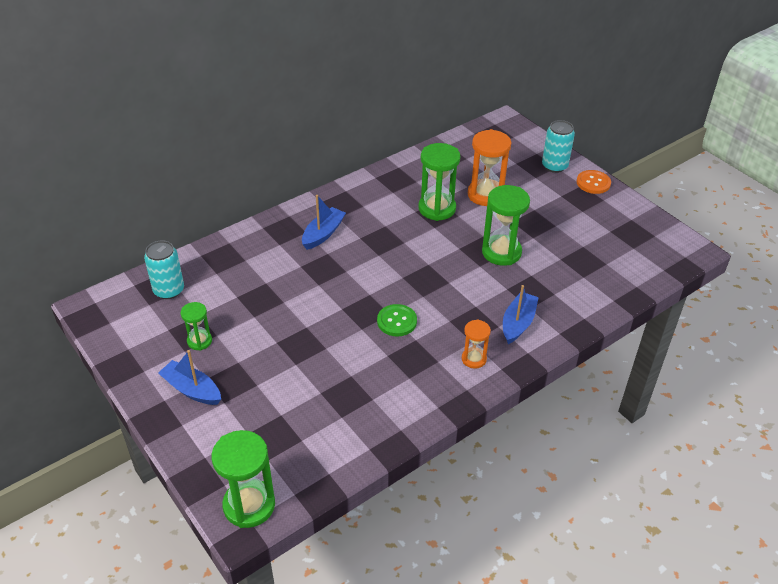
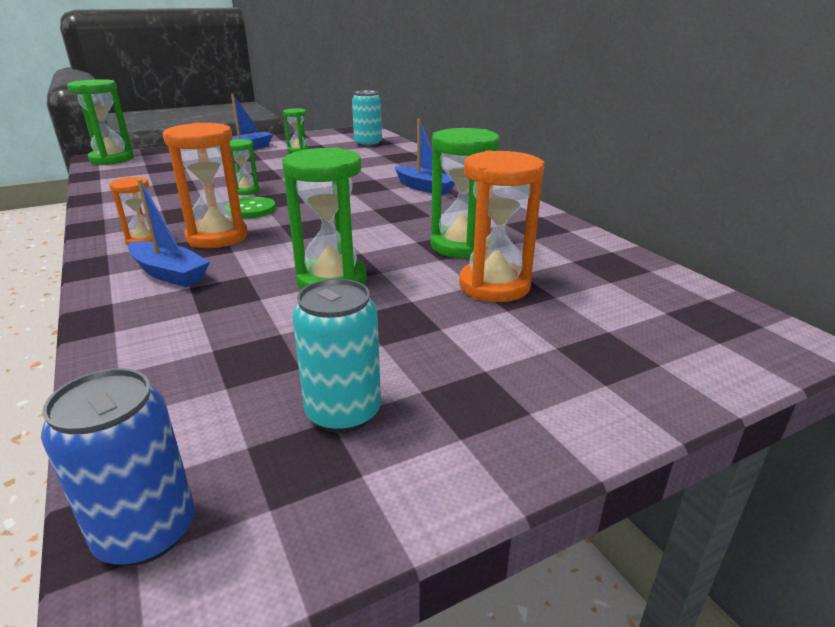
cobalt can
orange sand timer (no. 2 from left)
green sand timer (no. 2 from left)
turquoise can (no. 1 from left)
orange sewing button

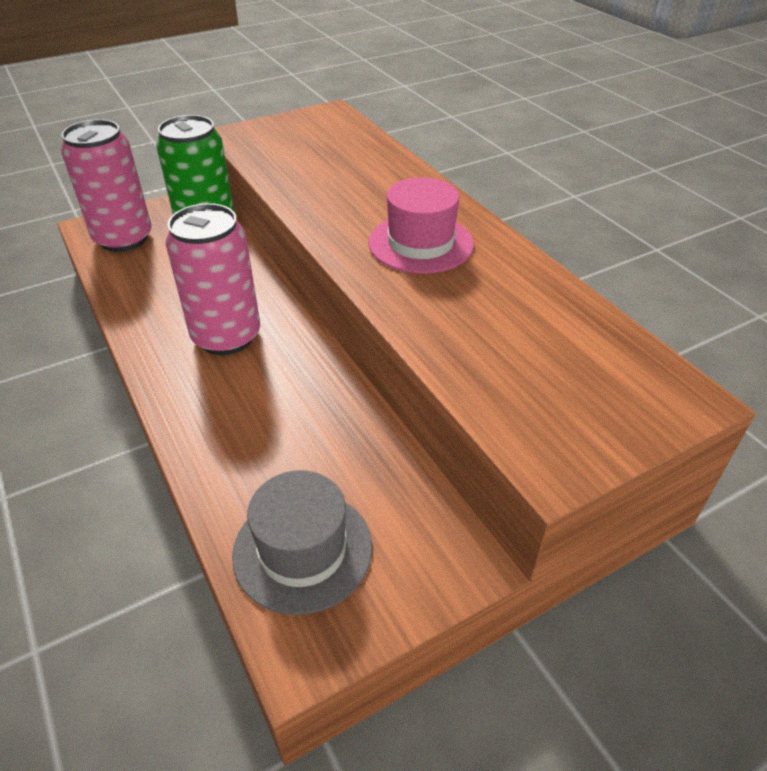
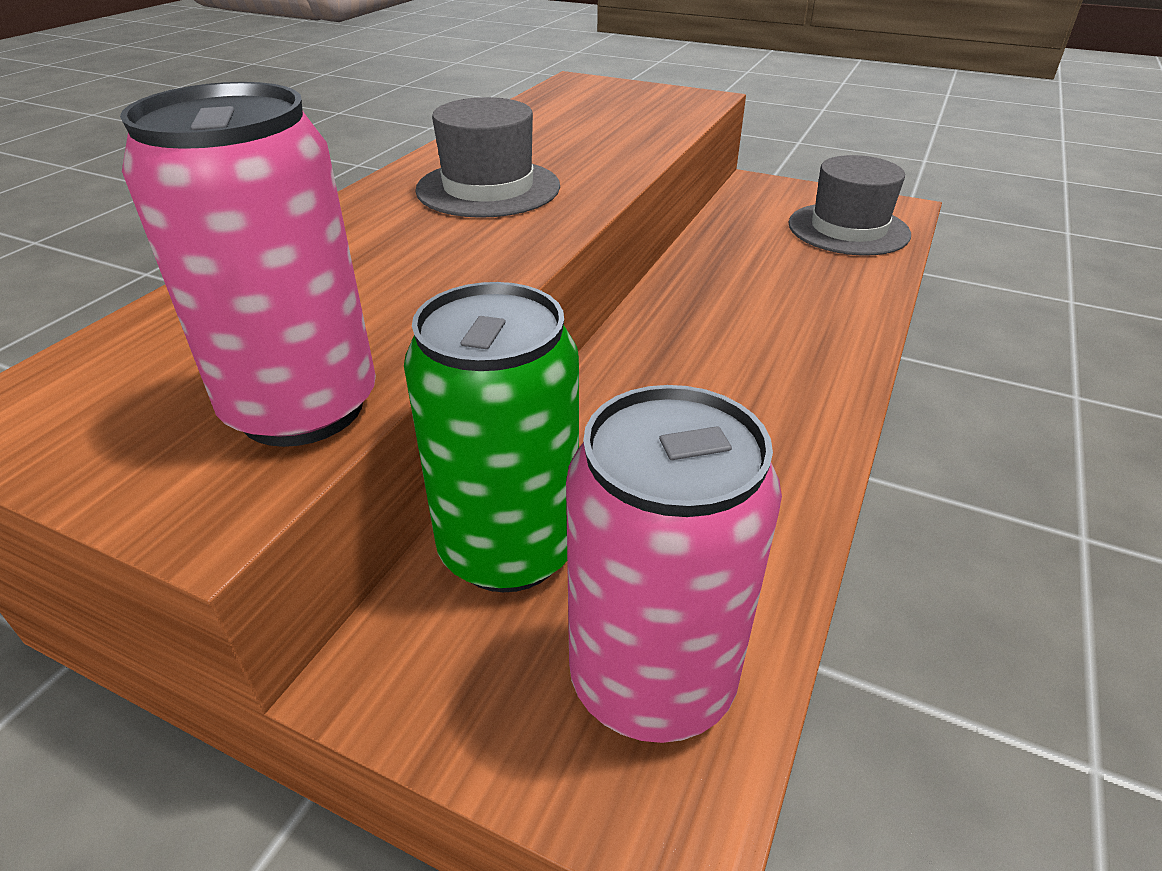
pink can (no. 1 from left)
gray hat (no. 1 from left)

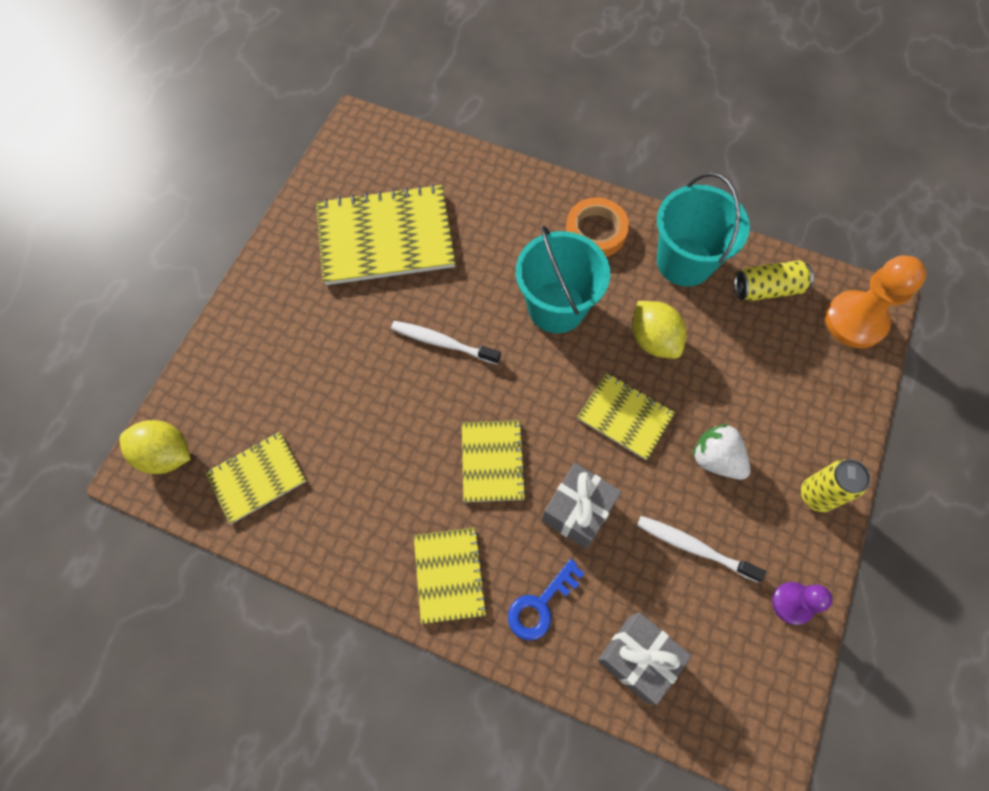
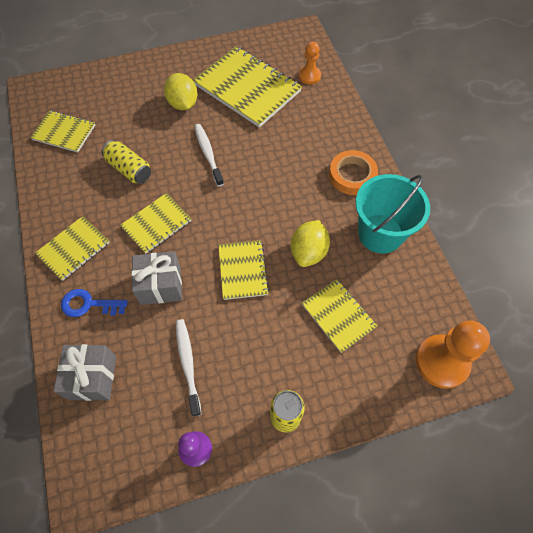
golden can (no. 1 from left)
golden citrus fruit (no. 1 from left)
orange pawn (no. 1 from left)
golden exercise book (no. 6 from left)
turquoise bucket (no. 1 from left in the first image)
pure white berry

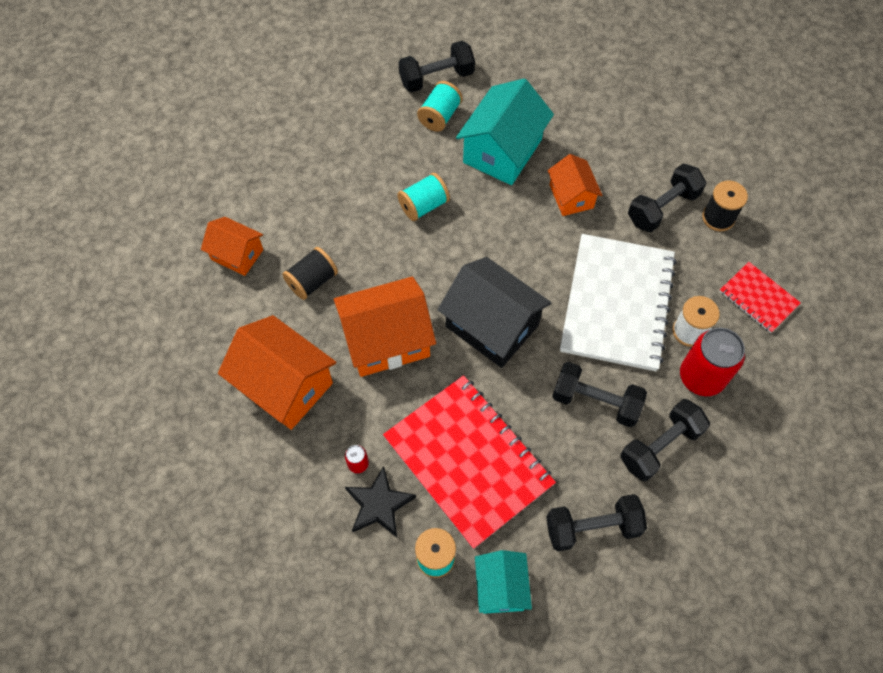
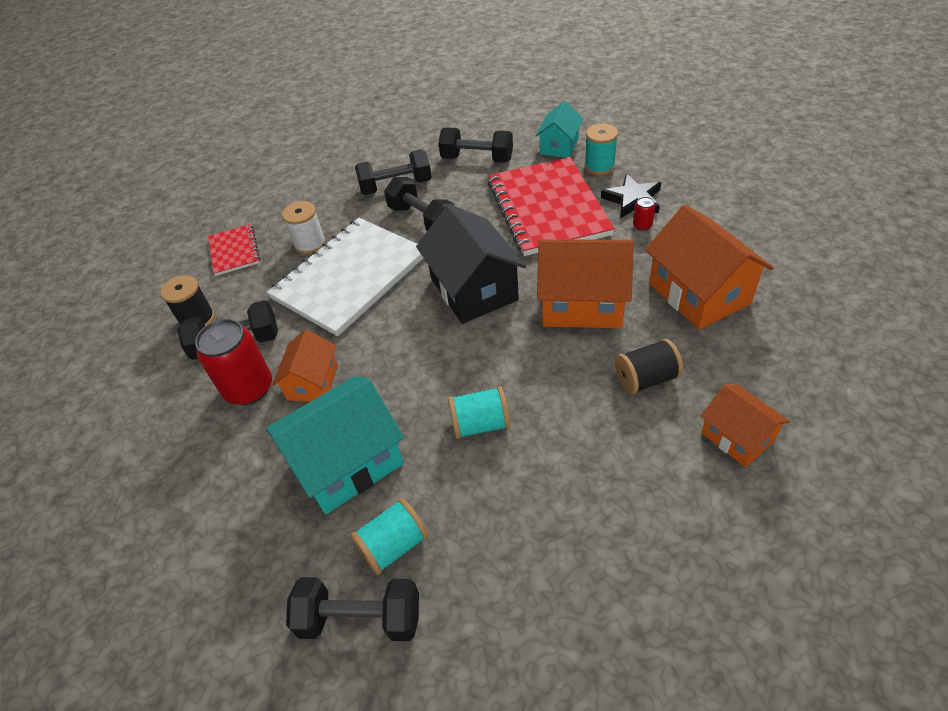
scarlet can (no. 1 from left)

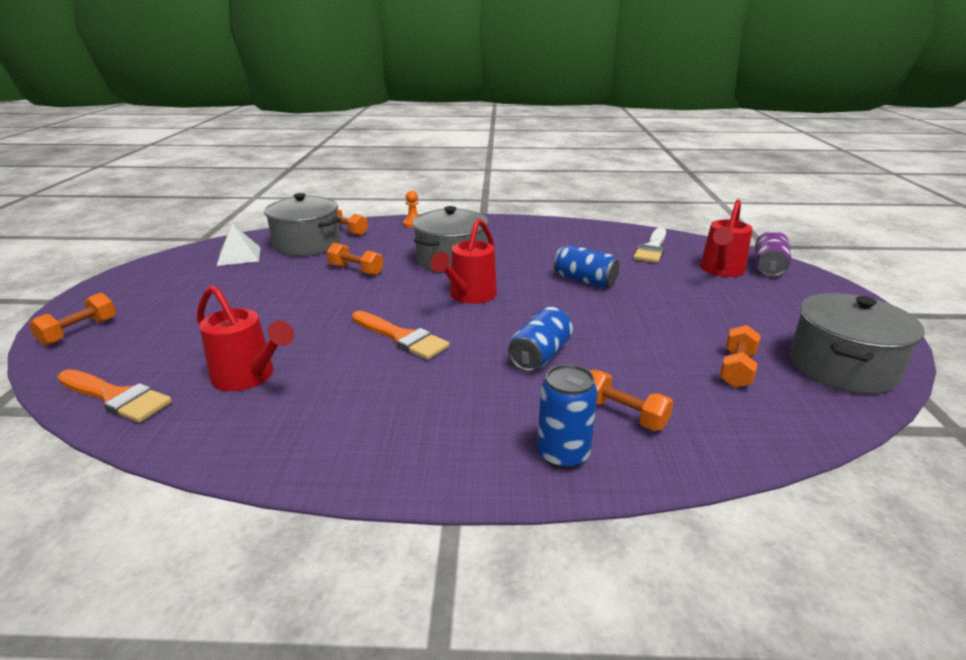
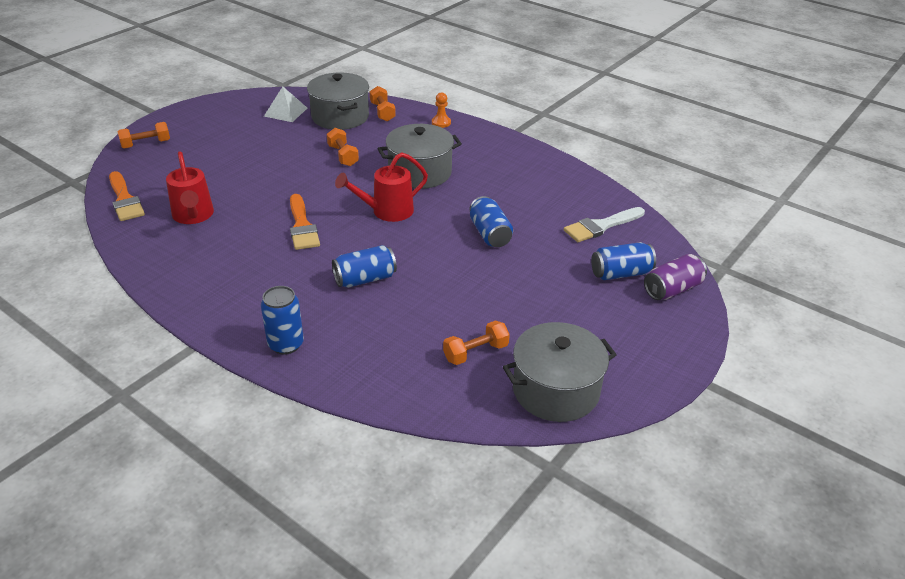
cobalt can (no. 4 from left)
orange dumbbell (no. 4 from left in the first image)

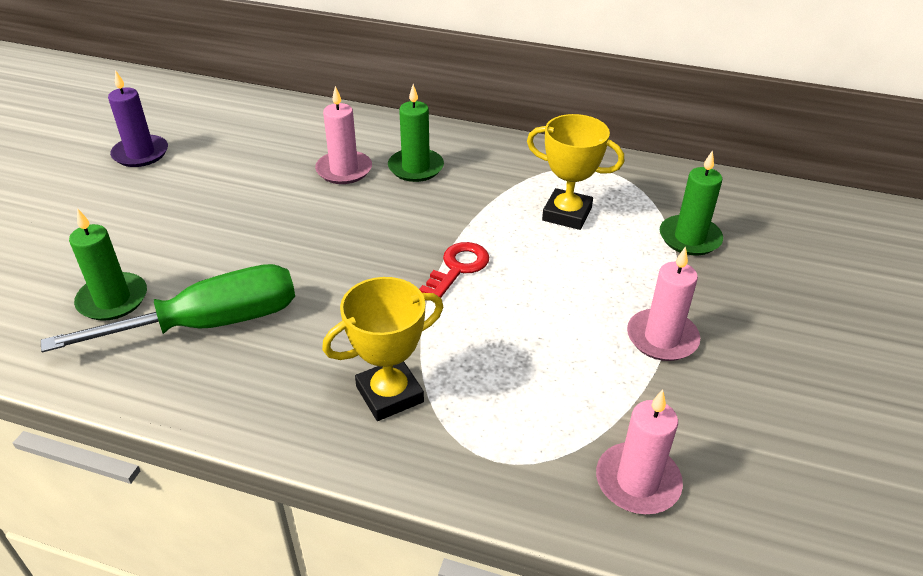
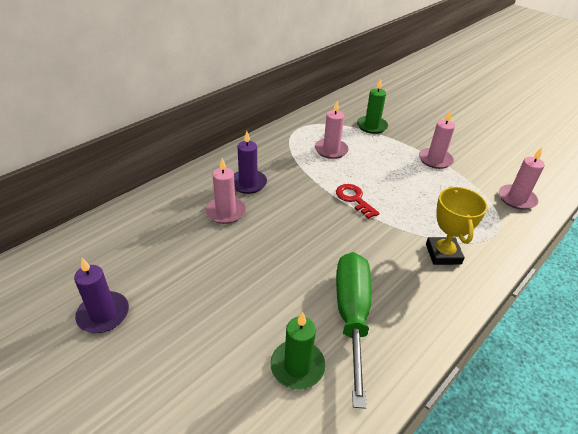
purple pillar candle (no. 2 from left)
pink pillar candle (no. 2 from left)

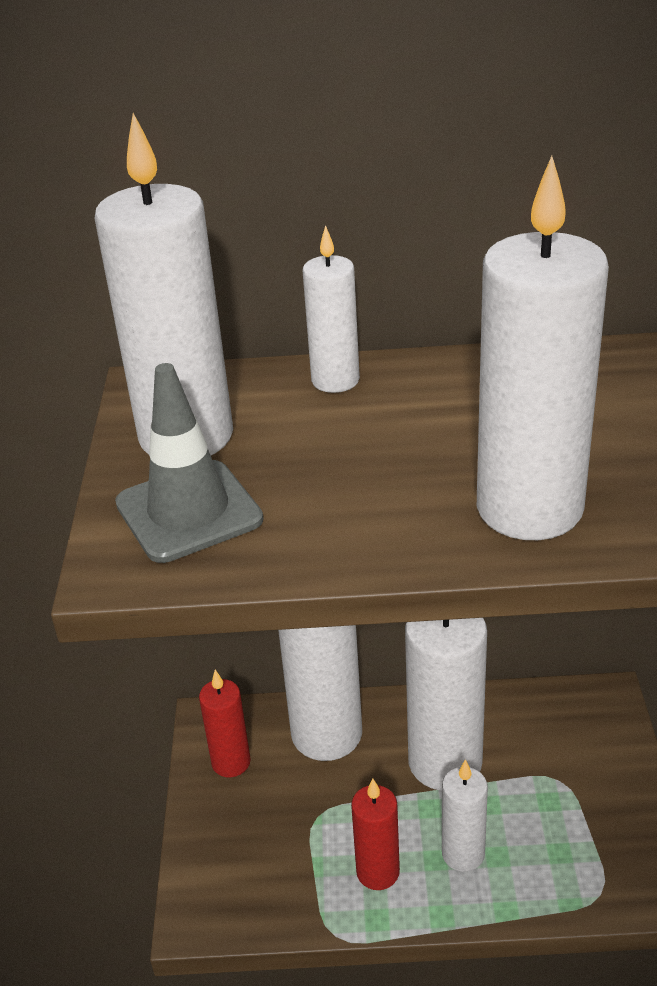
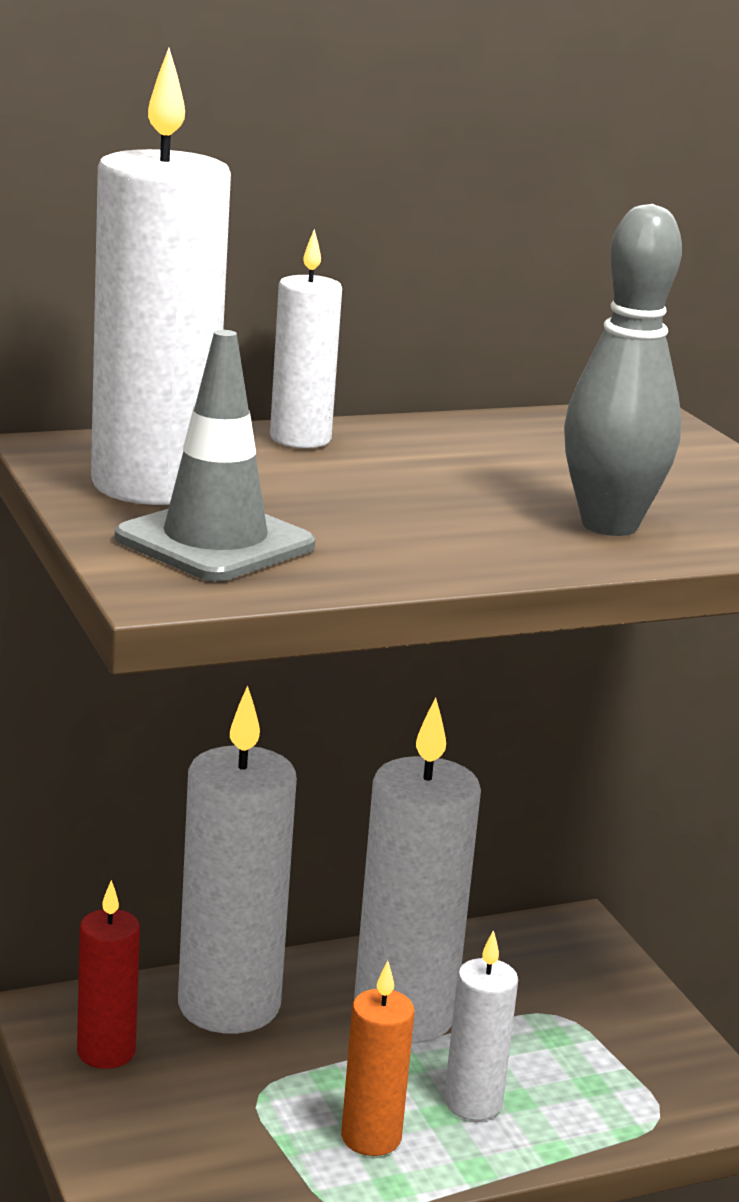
orange pillar candle
gray bowling pin

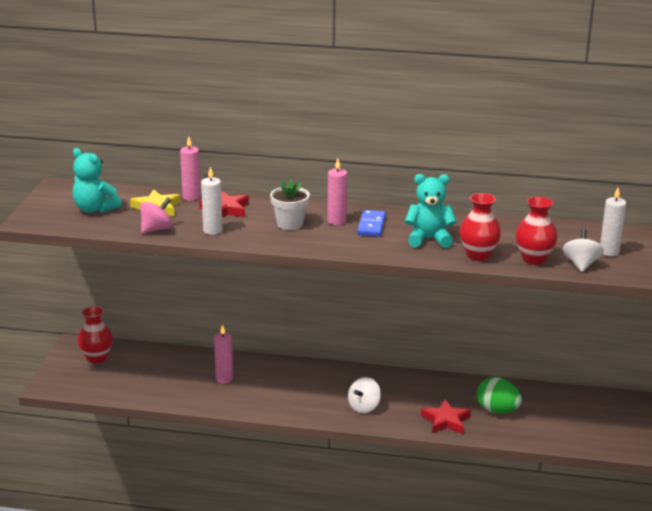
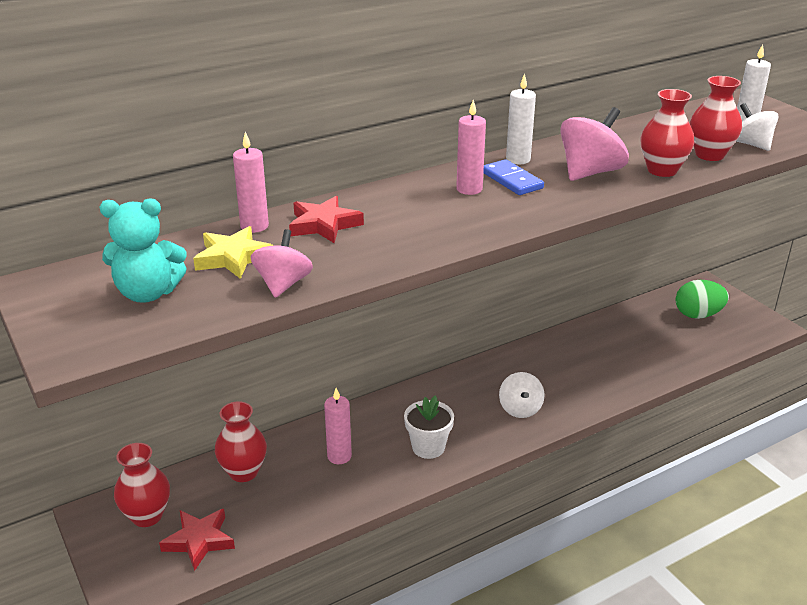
scarlet star shape (no. 1 from left)
scarlet vase (no. 2 from left)
pure white plant pot
pure white pillar candle (no. 1 from left)
pink spinning top (no. 2 from left)
green toy egg

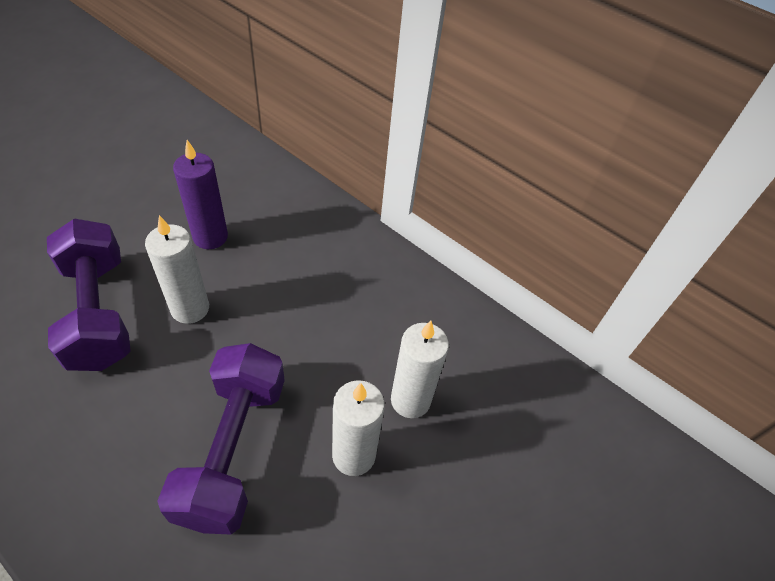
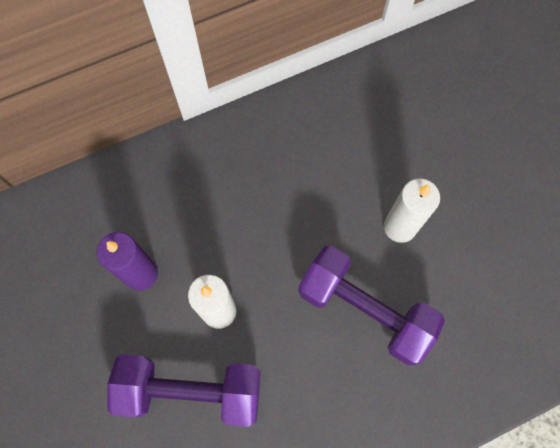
pure white pillar candle (no. 3 from left in the first image)

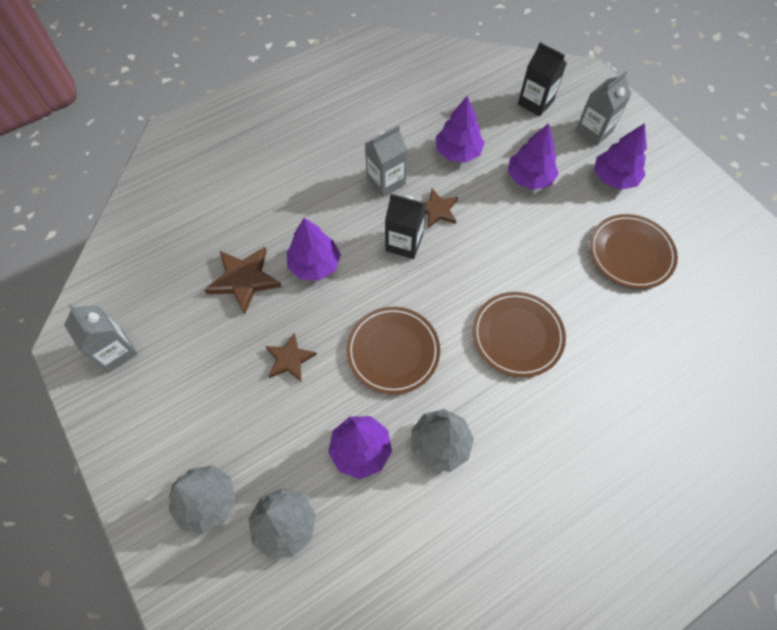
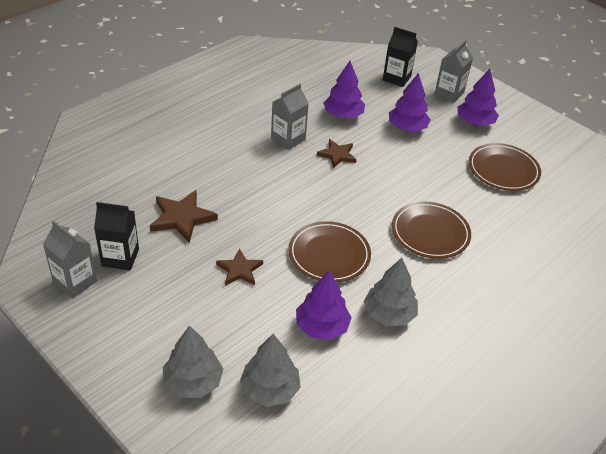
black milk carton (no. 1 from left)
purple tree (no. 1 from left in the first image)

